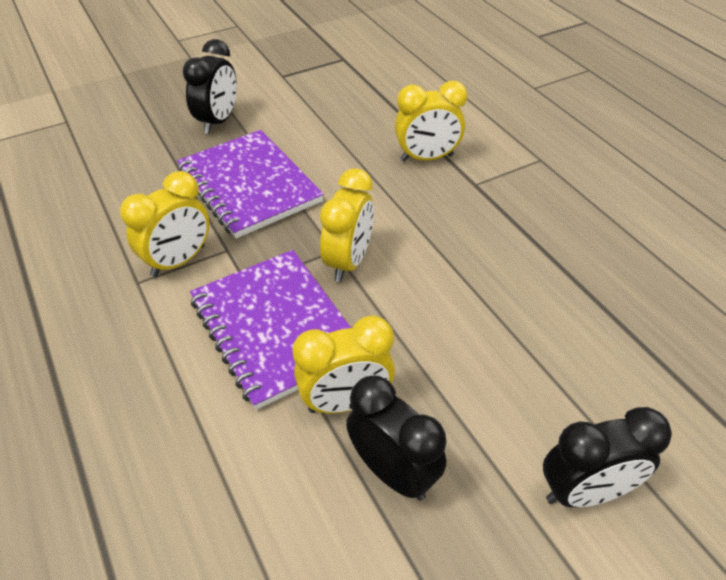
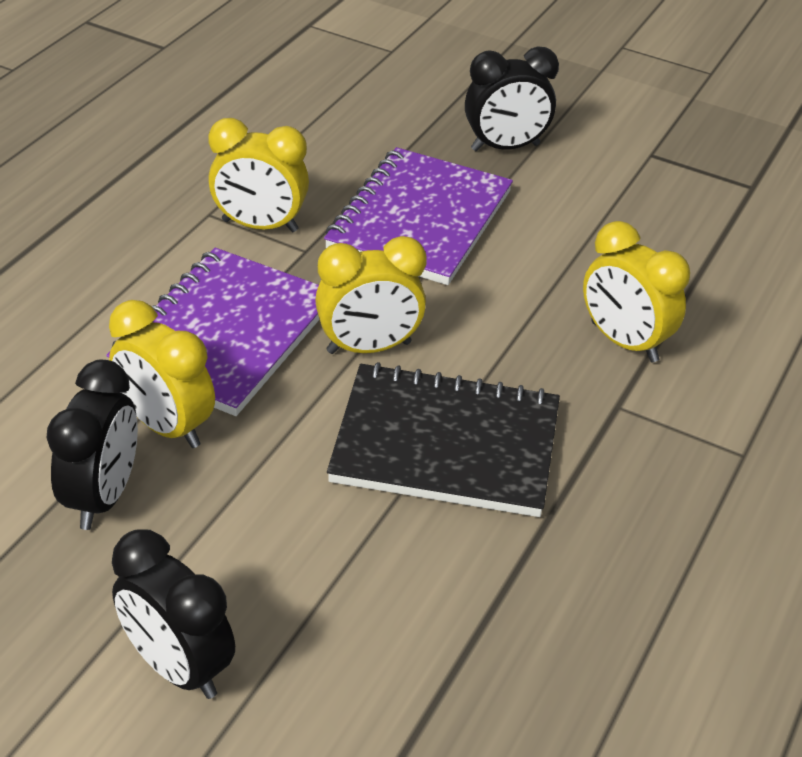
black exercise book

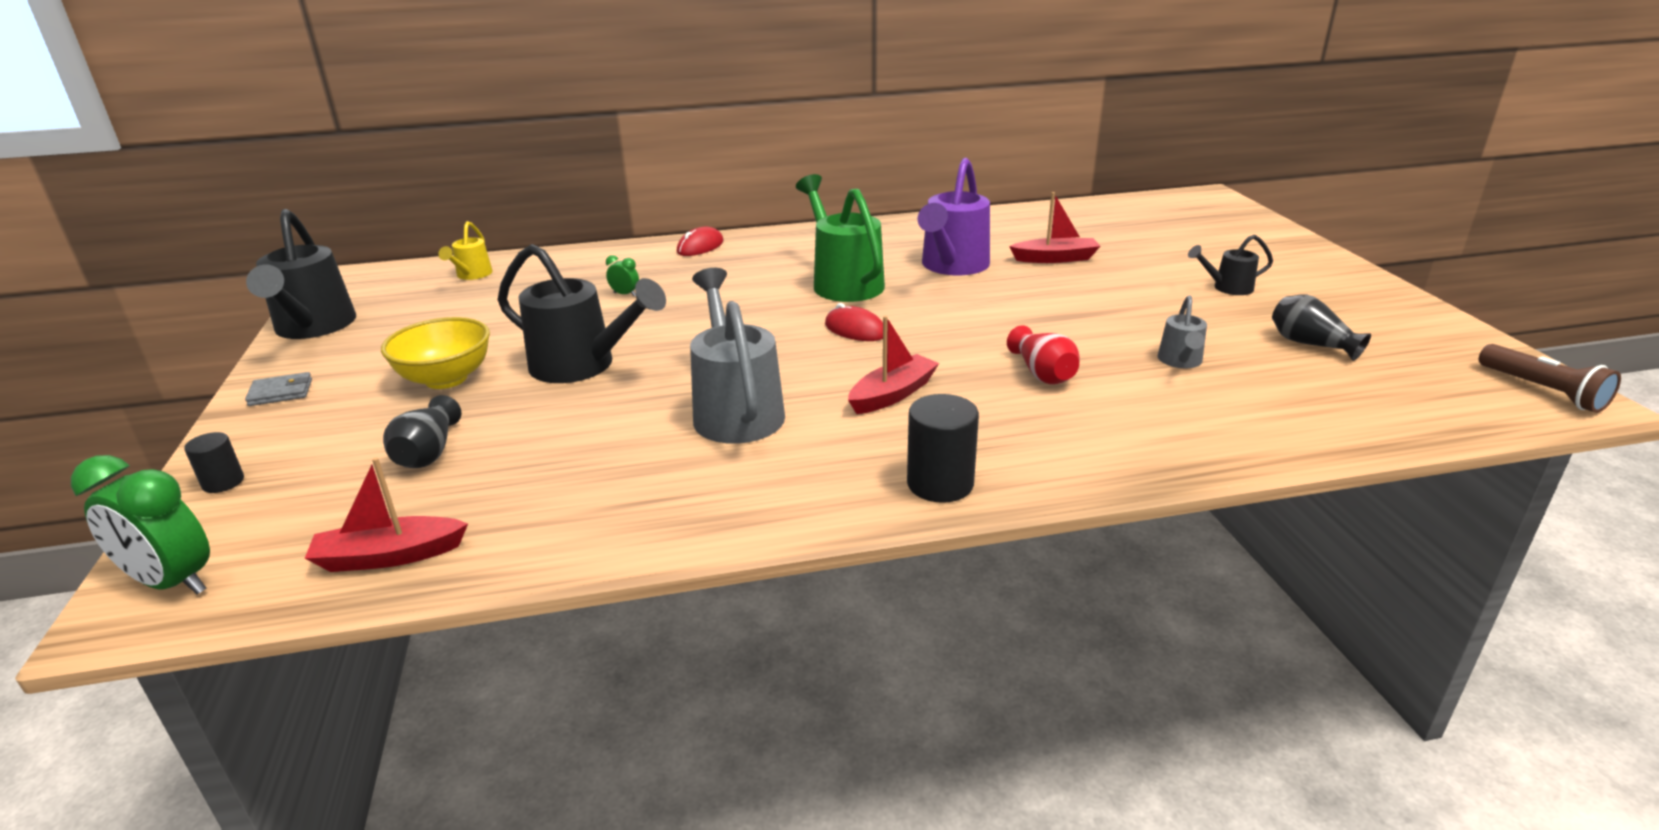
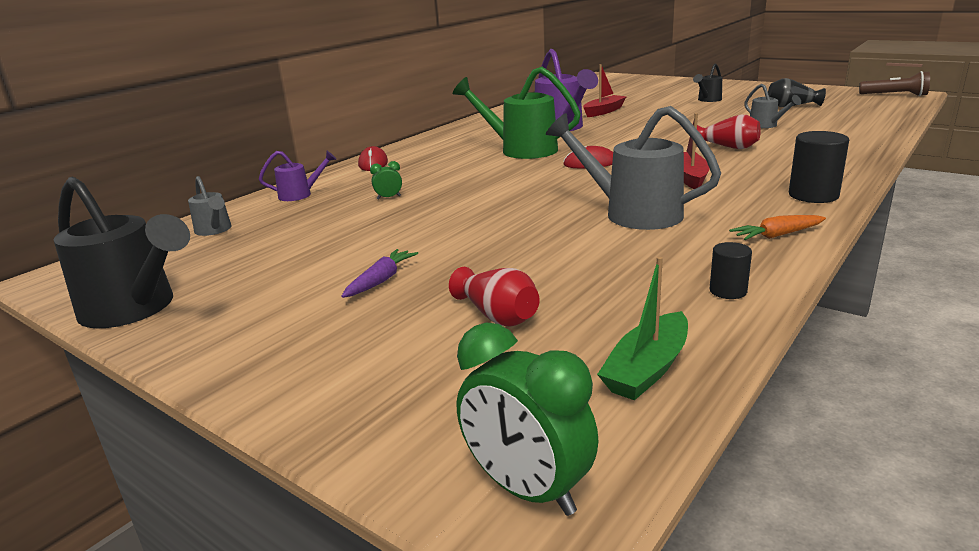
gray sprinkling can (no. 1 from left)
purple sprinkling can (no. 1 from left)
purple carrot
scarlet vase (no. 1 from left)
green clock (no. 2 from left)
green boat
black solid cylinder (no. 1 from left)
orange carrot
gray wallet
black sprinkling can (no. 2 from left in the first image)

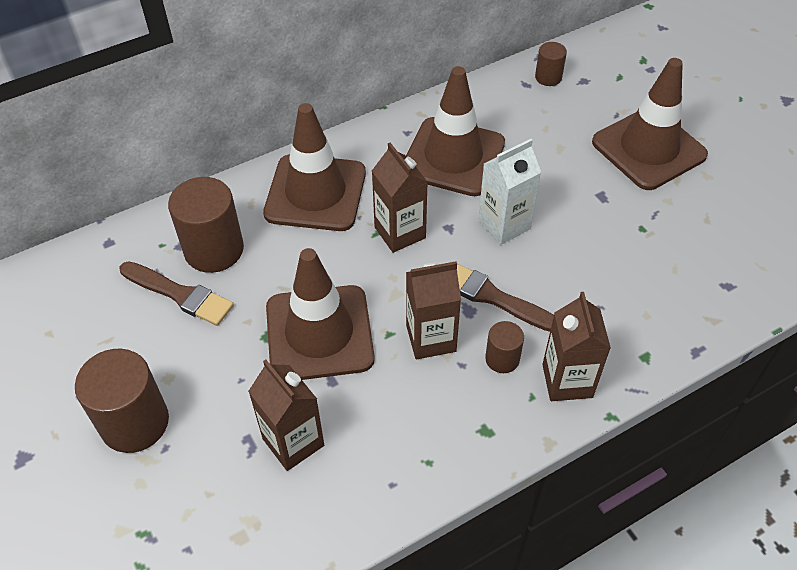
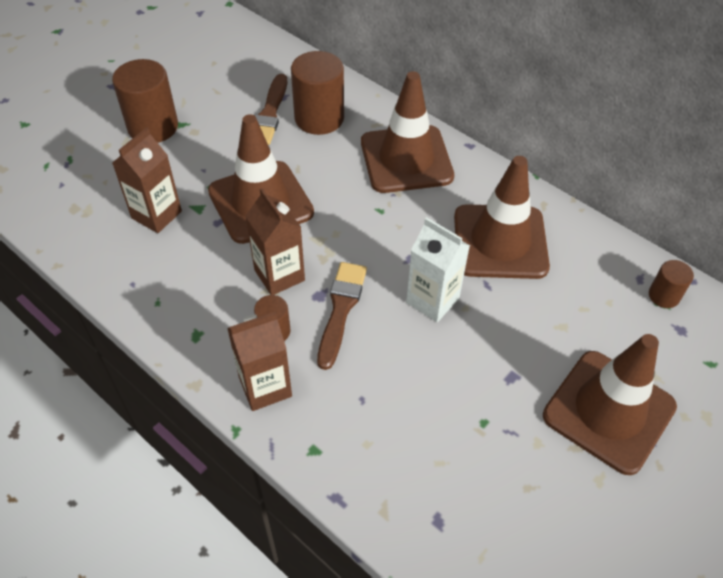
dark brown milk carton (no. 2 from left in the first image)

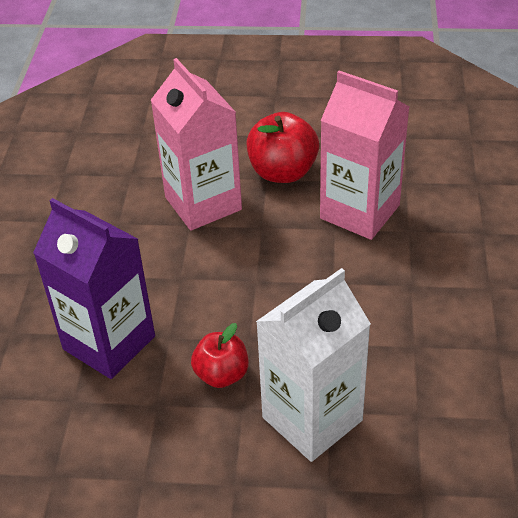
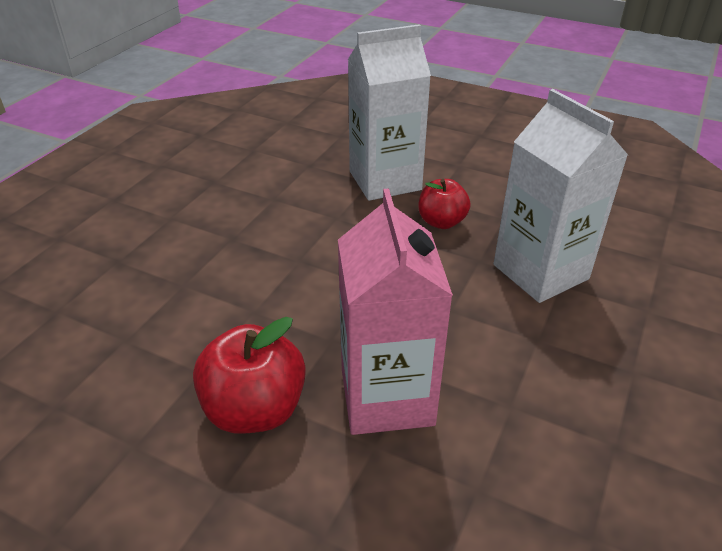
pure white milk carton (no. 2 from left)
pink milk carton (no. 2 from left in the first image)

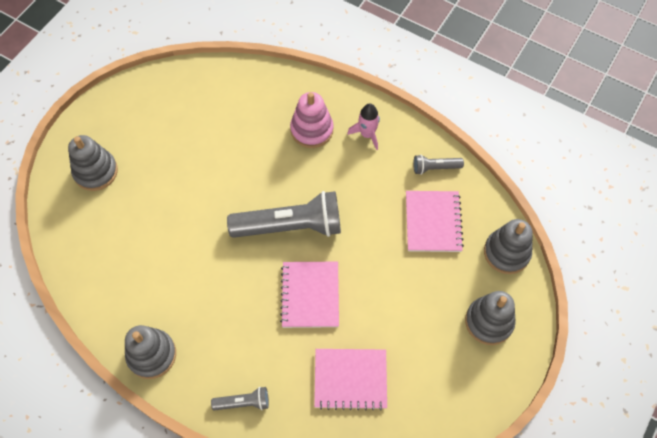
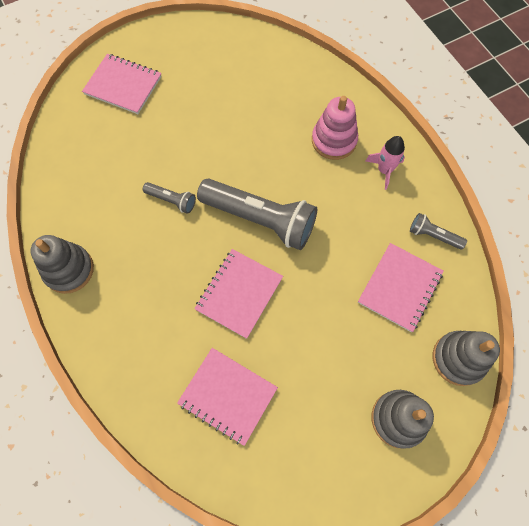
pink exercise book (no. 1 from left)
gray torch (no. 1 from left)

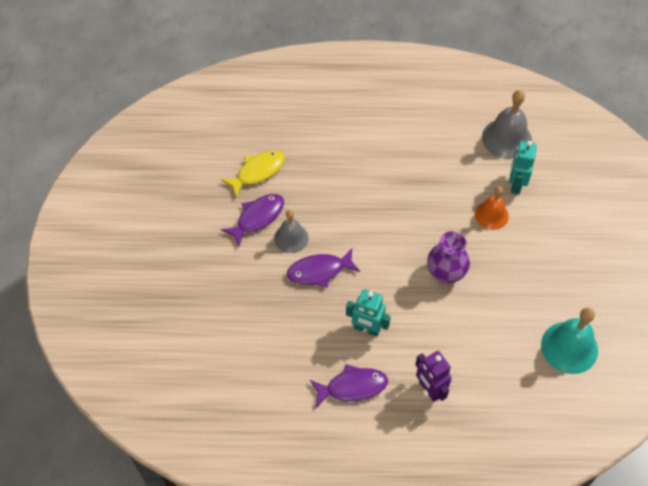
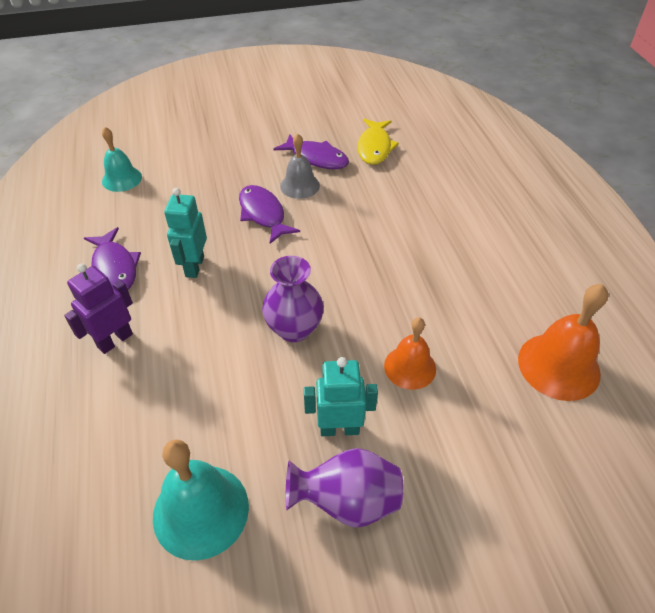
turquoise hand bell (no. 1 from left)
purple vase (no. 2 from left)
turquoise robot figure (no. 2 from left)
golden fish
orange hand bell (no. 2 from left)

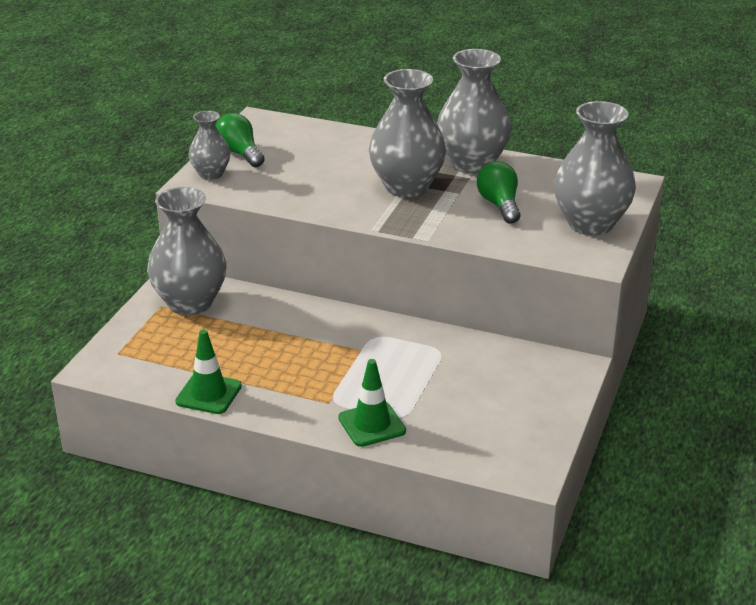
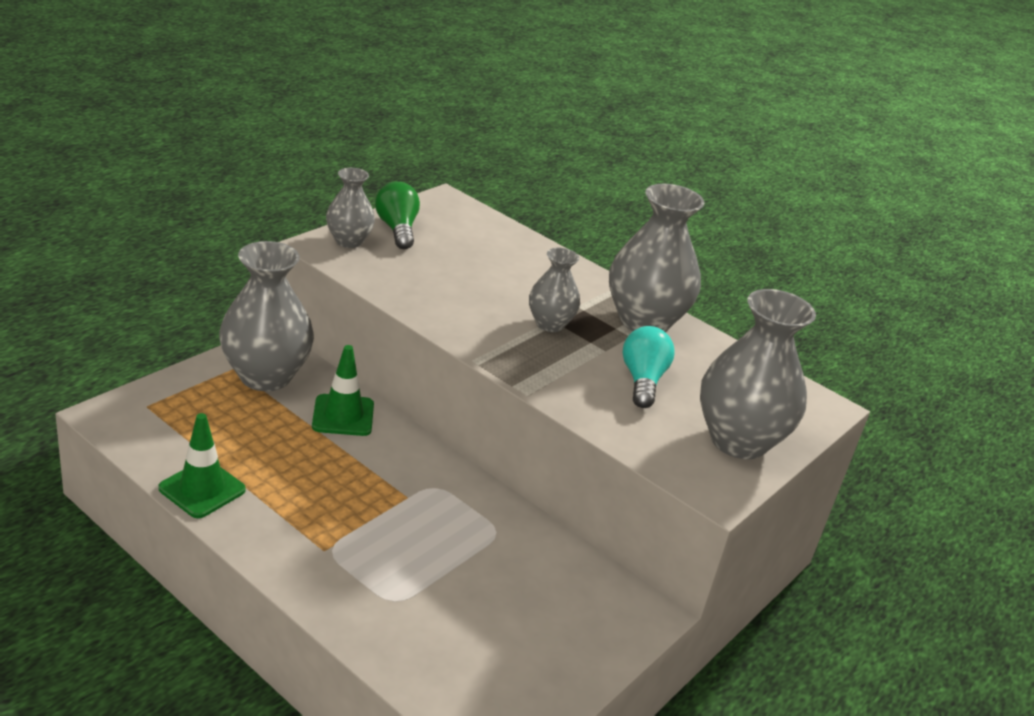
green safety cone (no. 2 from left)
gray vase (no. 3 from left)
turquoise lightbulb

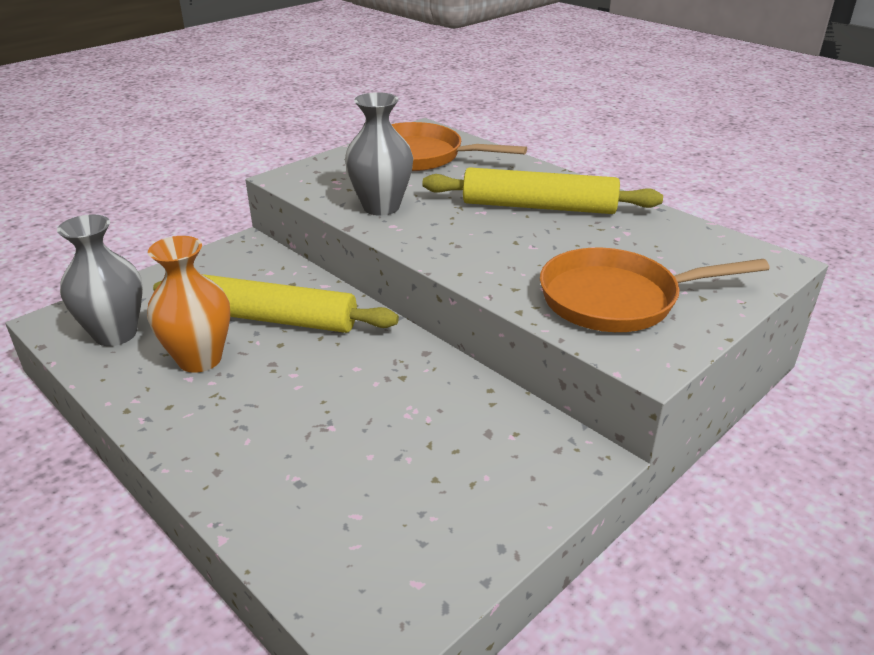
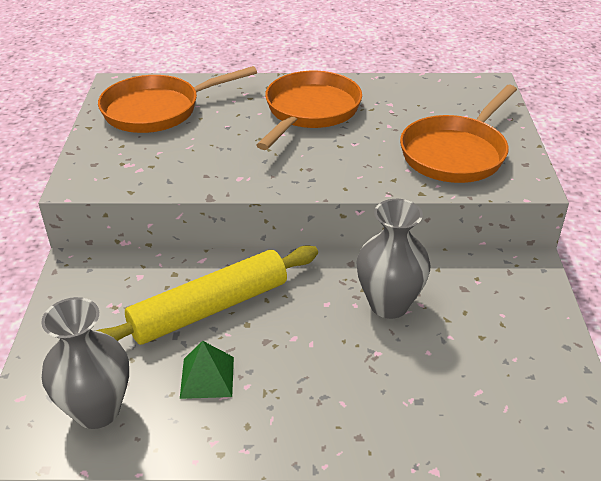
green solid pyramid
orange frying pan (no. 2 from left)
gray vase (no. 2 from left)

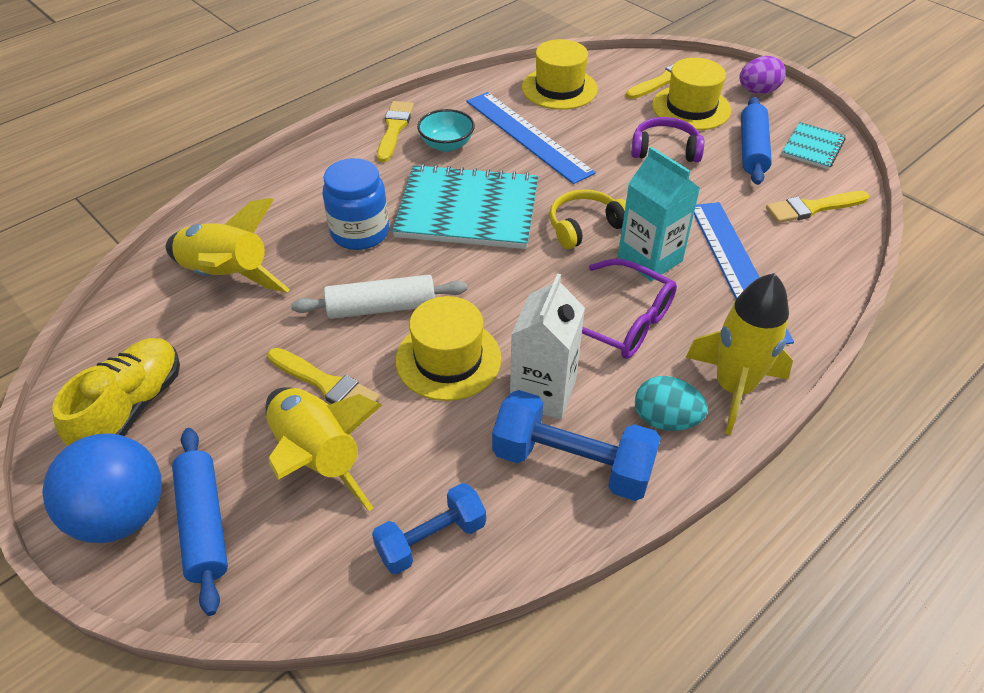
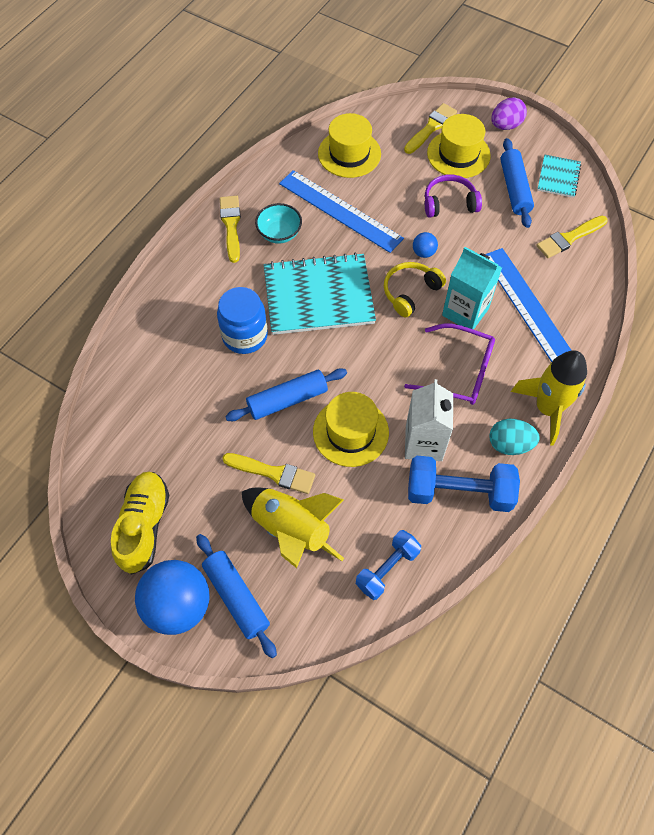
cobalt rolling pin (no. 2 from left)
cobalt sphere (no. 2 from left)
golden toy rocket (no. 1 from left in the first image)

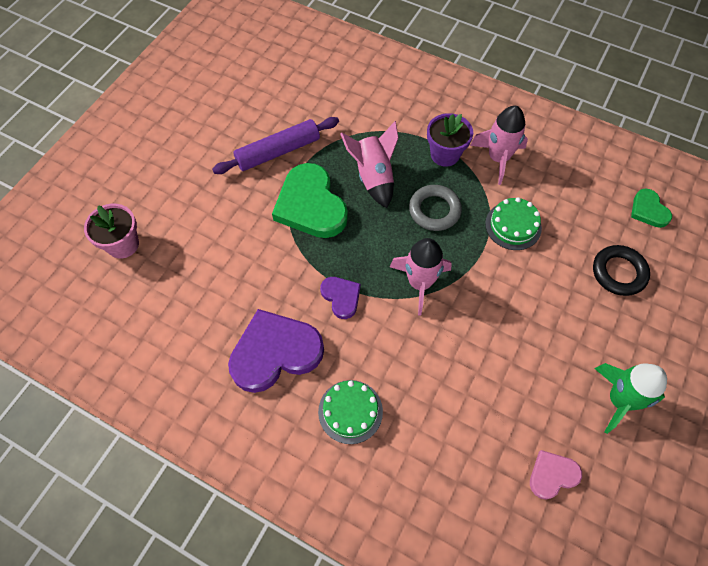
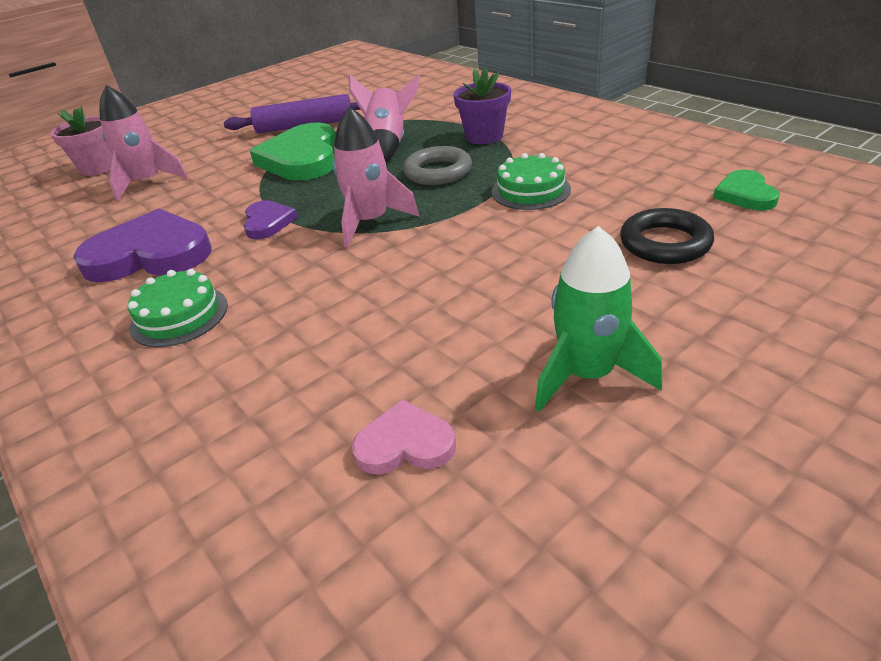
pink toy rocket (no. 1 from left)

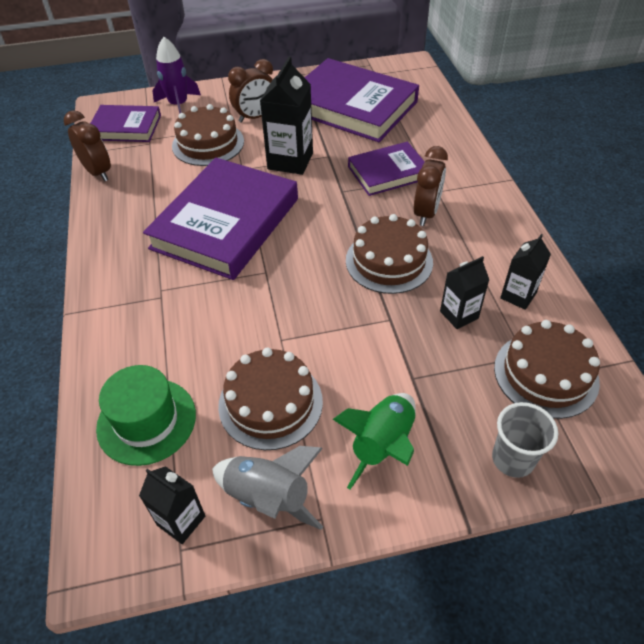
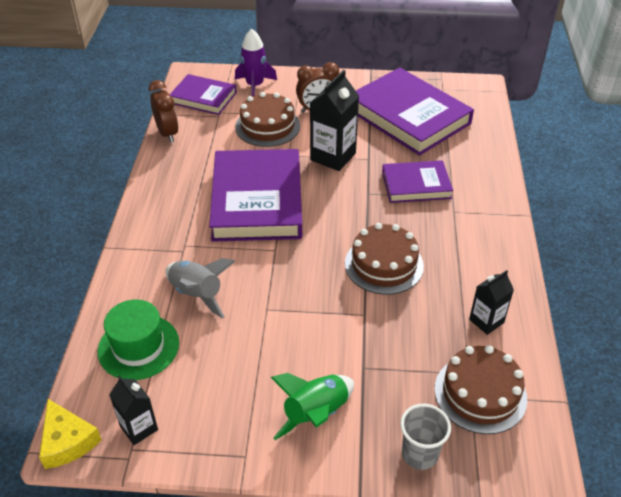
golden piece of cheese
gray toy rocket
purple book (no. 2 from left)
dark brown layer cake (no. 2 from left in the first image)
dark brown clock (no. 3 from left in the first image)
black milk carton (no. 3 from left in the first image)

